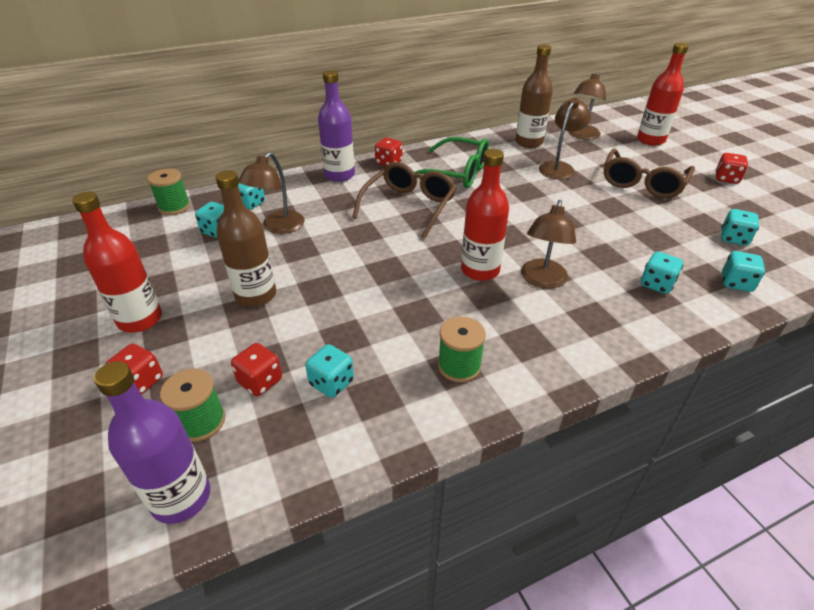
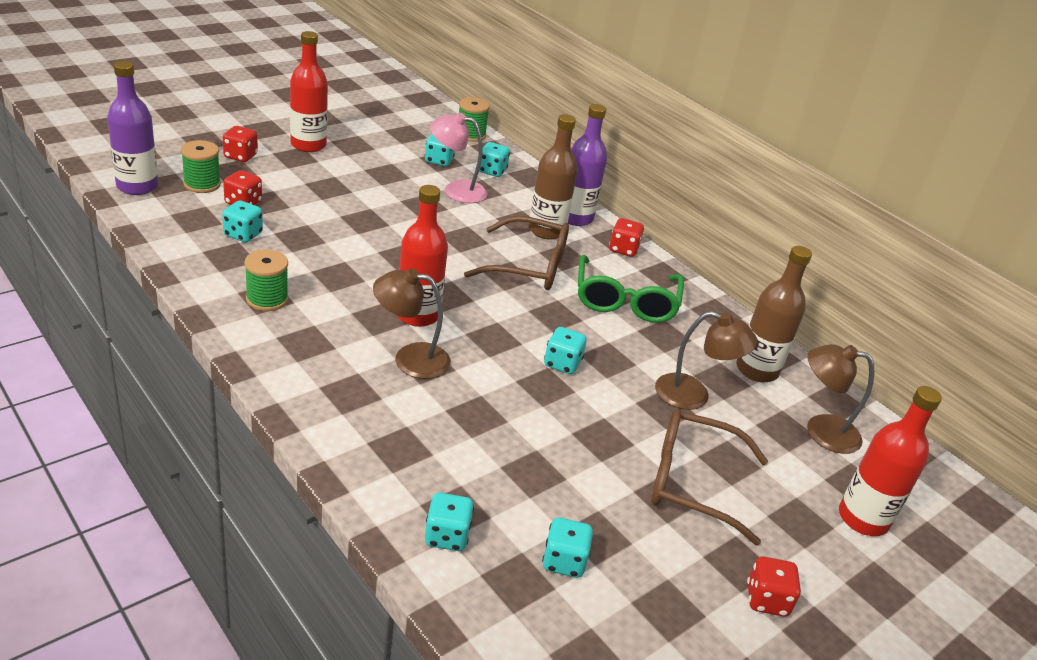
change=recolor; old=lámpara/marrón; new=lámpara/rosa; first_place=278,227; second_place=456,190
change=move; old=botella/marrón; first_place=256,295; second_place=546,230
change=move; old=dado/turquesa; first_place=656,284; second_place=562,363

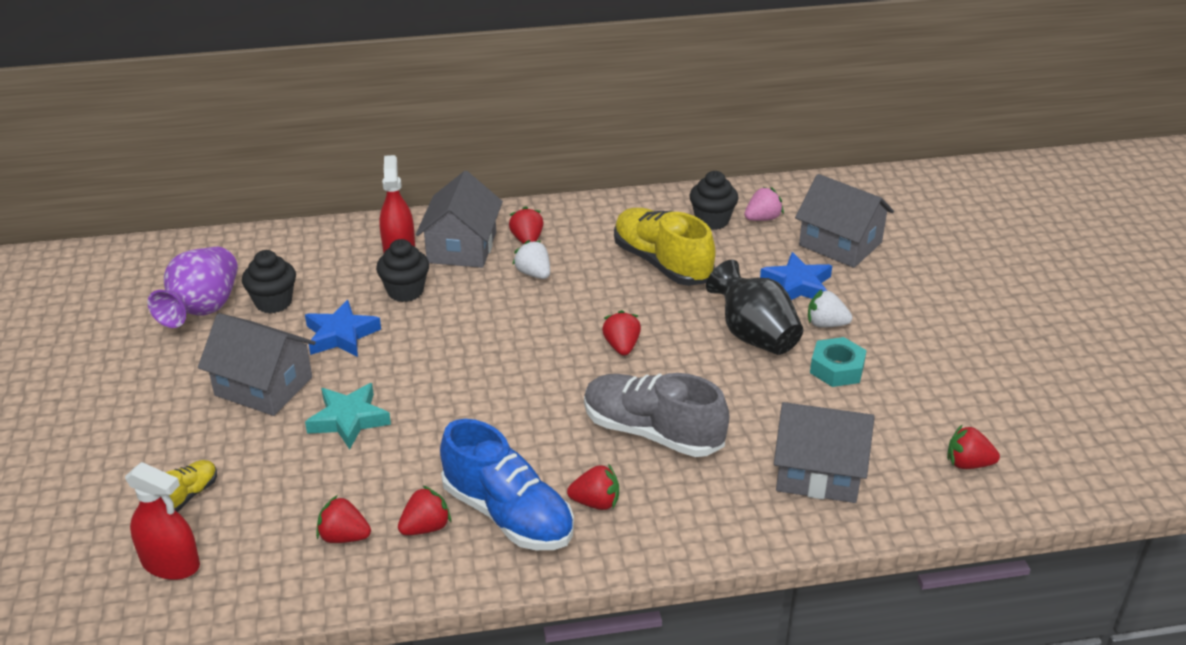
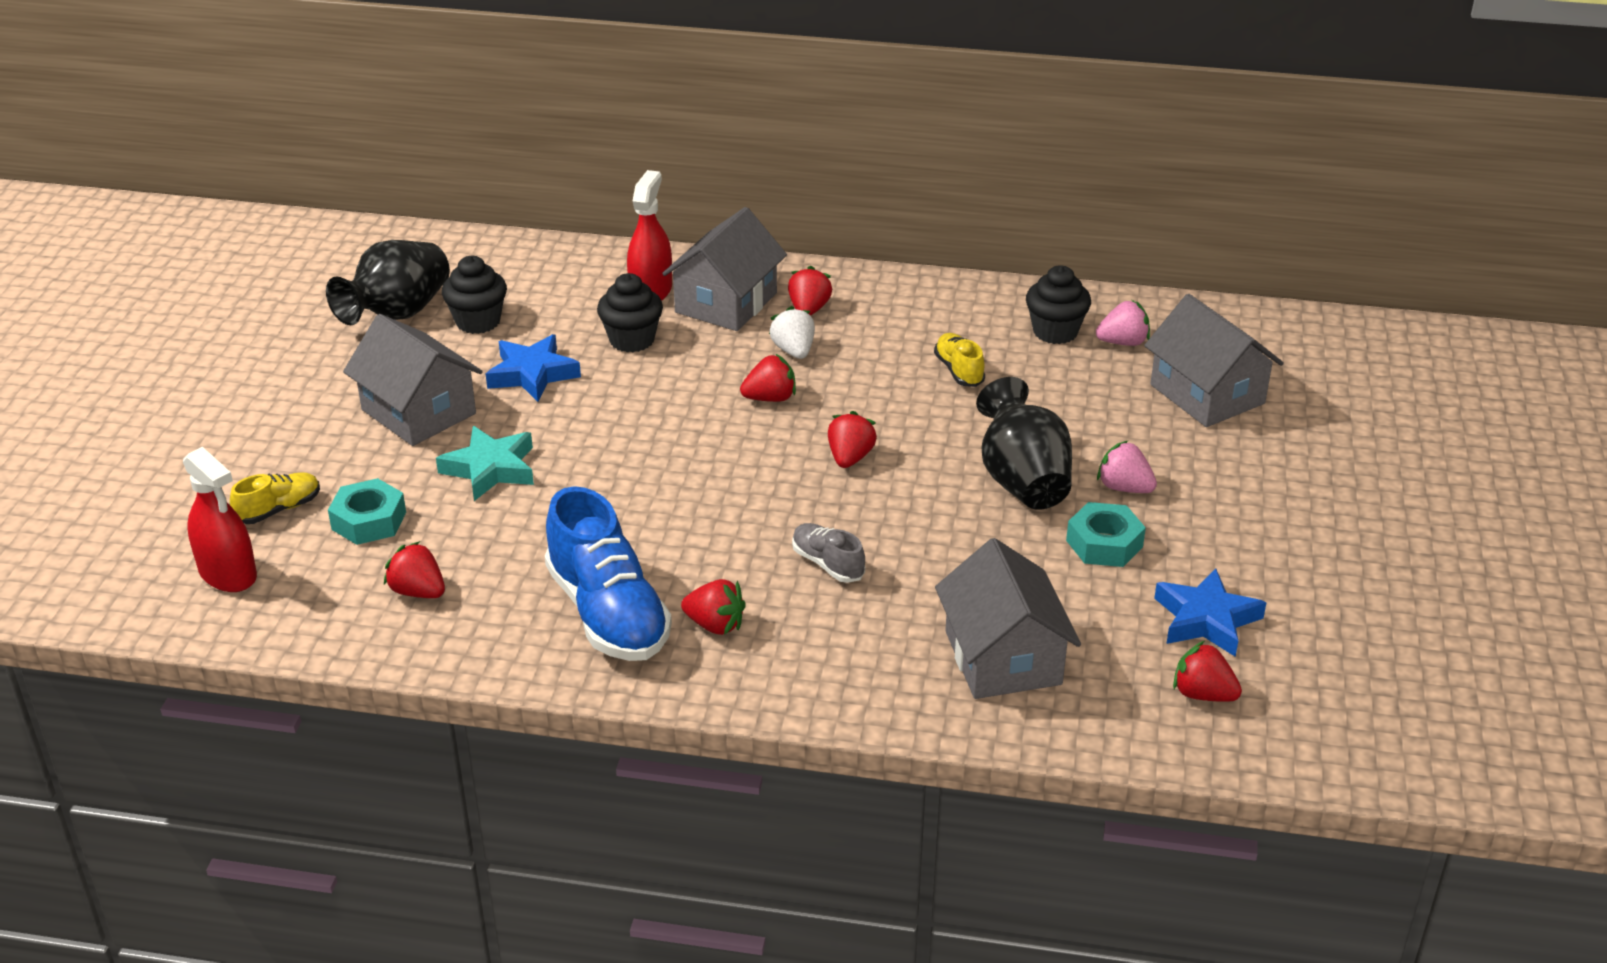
change=recolor; old=florero/morado; new=florero/negro; first_place=202,309; second_place=397,313
change=insert; new=tuerca/turquesa; second_place=369,521
change=move; old=fresa/rojo; first_place=426,527; second_place=770,398
change=resize; old=zapato/gris; first_place=652,432; second_place=827,564; factor=0.49
change=resize; old=zapato/amarillo; first_place=661,263; second_place=959,370; factor=0.49
change=rotate; old=casa/gris; first_place=818,473; second_place=1003,658; degrees=45
change=recolor; old=fresa/blanco; new=fresa/rosa; first_place=826,324; second_place=1124,488
change=move; old=estrella/azul; first_place=797,285; second_place=1206,619

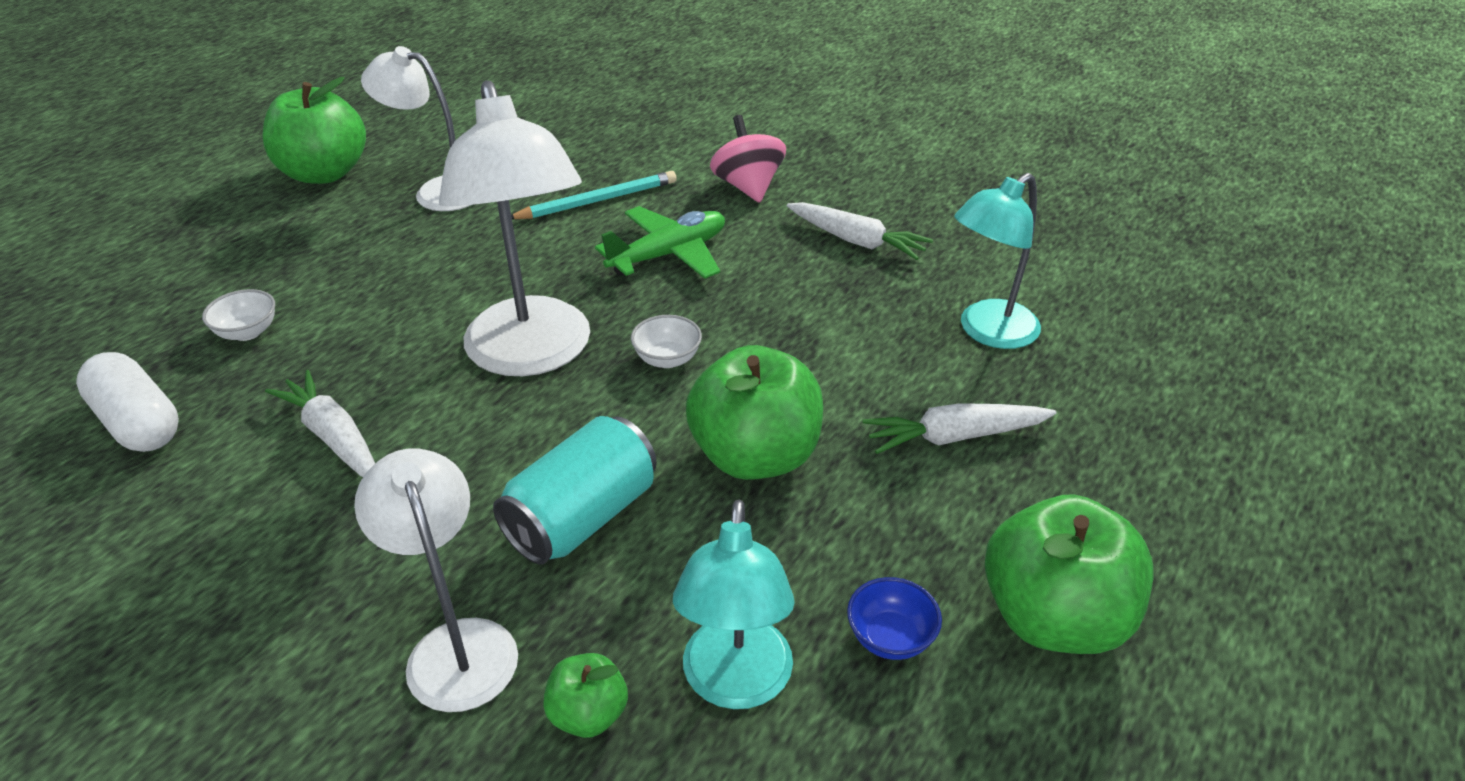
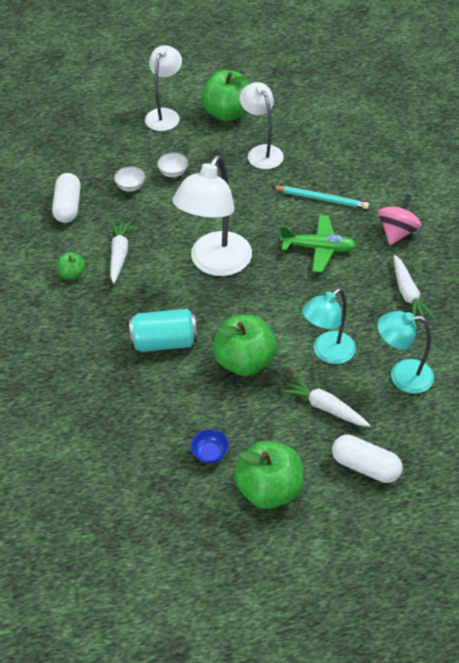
change=move; old=manzana/verde; first_place=588,714; second_place=72,274
change=move; old=lámpara/blanco; first_place=456,645; second_place=165,115
change=move; old=cuenco/blanco; first_place=667,359; second_place=173,172
change=move; old=lámpara/turquesa; first_place=735,684; second_place=327,353
change=insert; new=cápsula/blanco; second_place=365,466

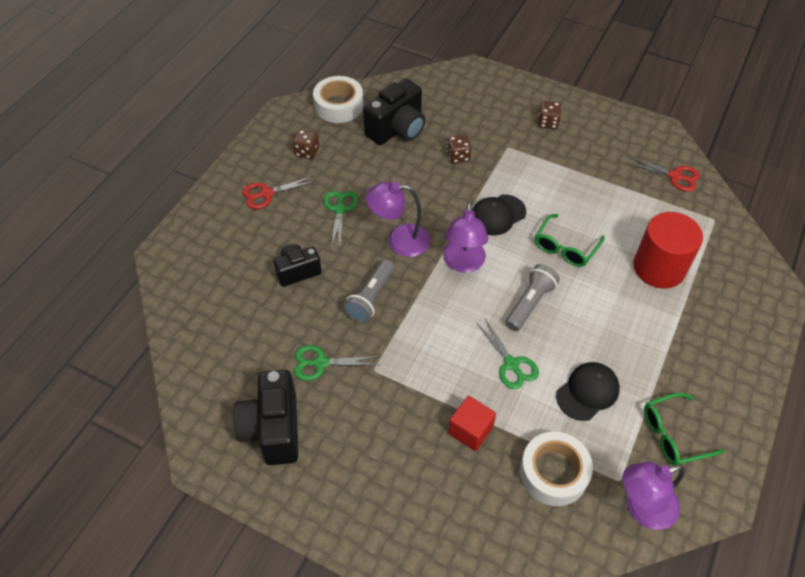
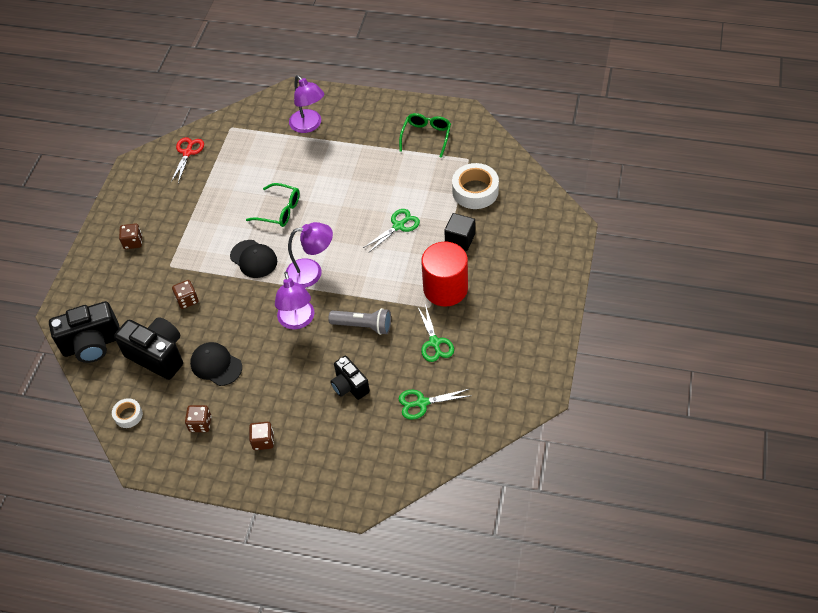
change=move; old=cámara/negro; first_place=273,429; second_place=92,344
change=resize; old=cinta adhesiva/blanco; first_place=339,105; second_place=128,415; factor=0.54
change=move; old=gorra/negro; first_place=587,392; second_place=216,365
change=replace; old=tijeras/rojo; new=dado/marrón; first_place=267,194; second_place=263,441
change=move; old=lámpara/morado; first_place=642,508; second_place=309,126
change=rotate; old=gafas/verde; first_place=673,435; second_place=426,136; degrees=-135
change=move; old=tijeras/verde; first_place=340,209; second_place=422,403
change=move; old=cilindro/rojo; first_place=659,268; second_place=445,288
change=recolor; old=cubo/rojo; new=cubo/negro; first_place=470,430; second_place=460,239
change=delete; old=lámpara de mano/gris; first_place=530,303

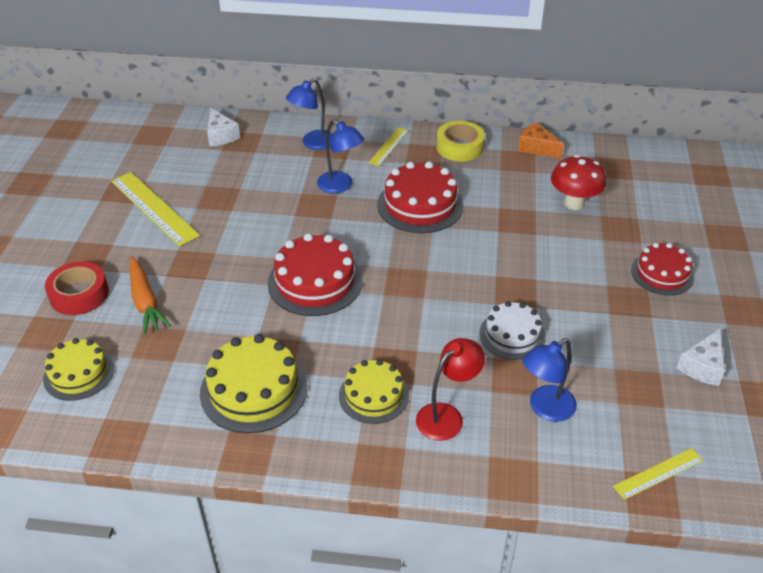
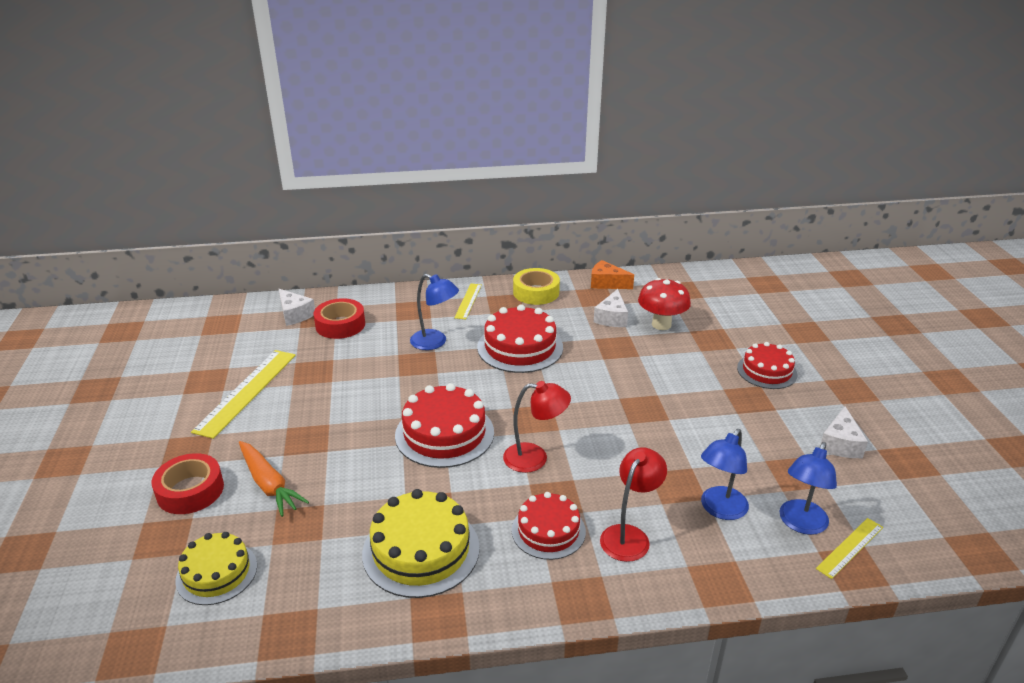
change=rotate; old=regla/amarillo; first_place=154,208; second_place=246,392; degrees=75
change=insert; new=cinta adhesiva/rojo; second_place=340,325
change=insert; new=lámpara/rojo; second_place=535,458
change=recolor; old=tarta/amarillo; new=tarta/rojo; first_place=373,395; second_place=548,531
change=insert; new=queso/blanco; second_place=612,318
change=move; old=lámpara/azul; first_place=313,143; second_place=800,524
change=delete; old=tarta/blanco; first_place=512,335

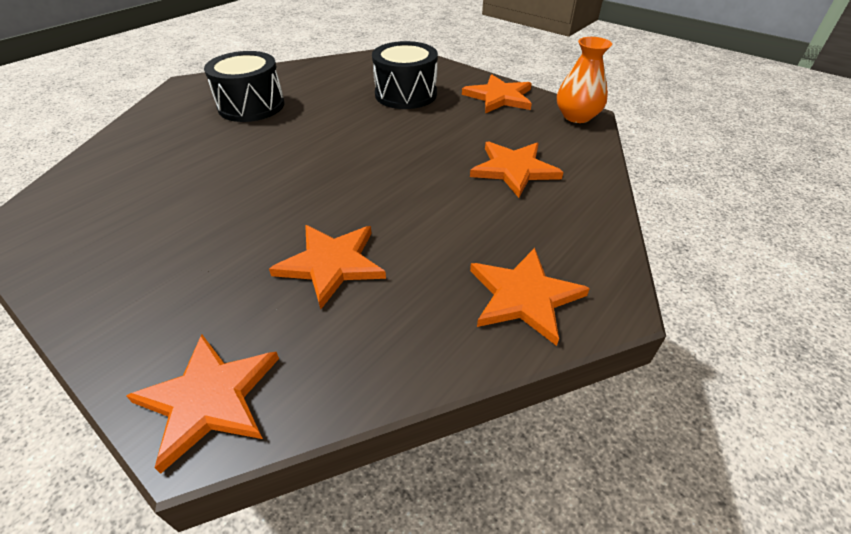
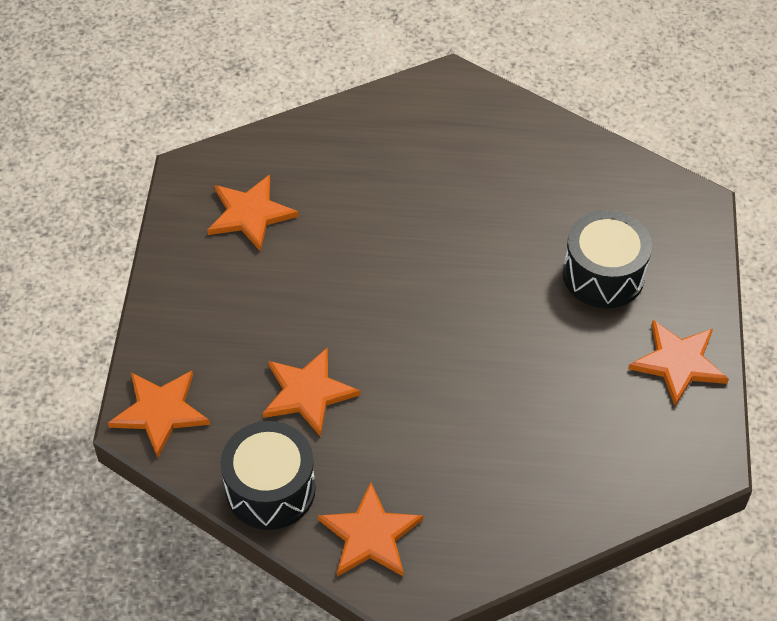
change=move; old=estrella/naranja; first_place=514,169; second_place=250,214
change=move; old=tambor/negro; first_place=251,106; second_place=270,489
change=delete; old=florero/naranja; first_place=577,116

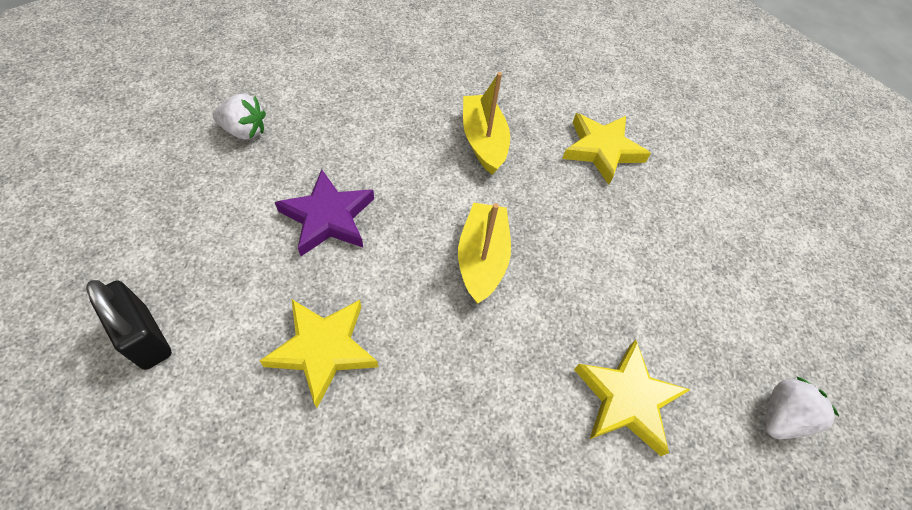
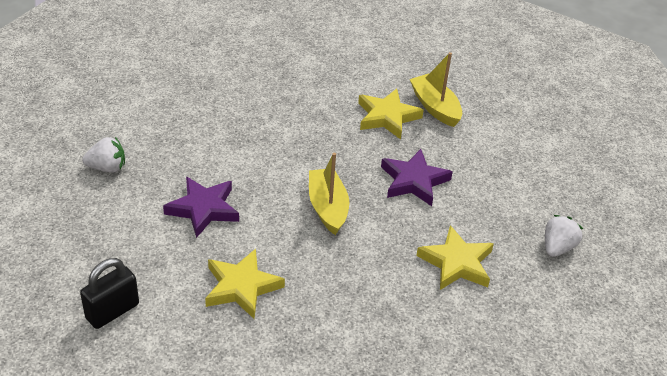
change=rotate; old=candado/negro; first_place=145,337; second_place=112,311; degrees=-75
change=insert; new=estrella/morado; second_place=414,181
change=move; old=barco/amarillo; first_place=483,141; second_place=435,107

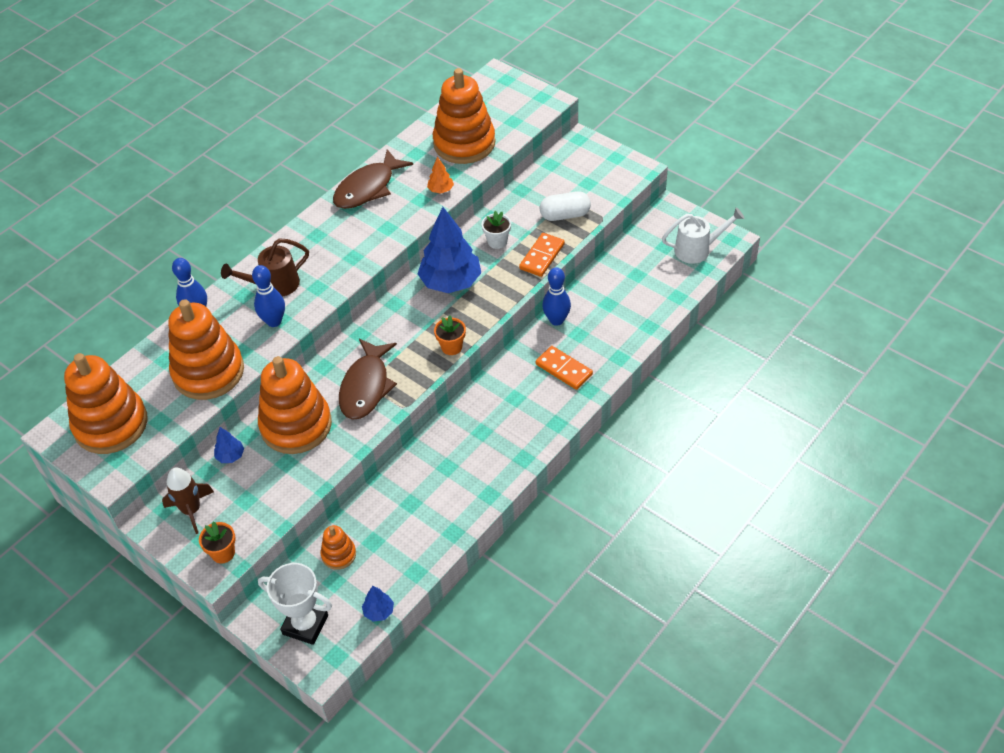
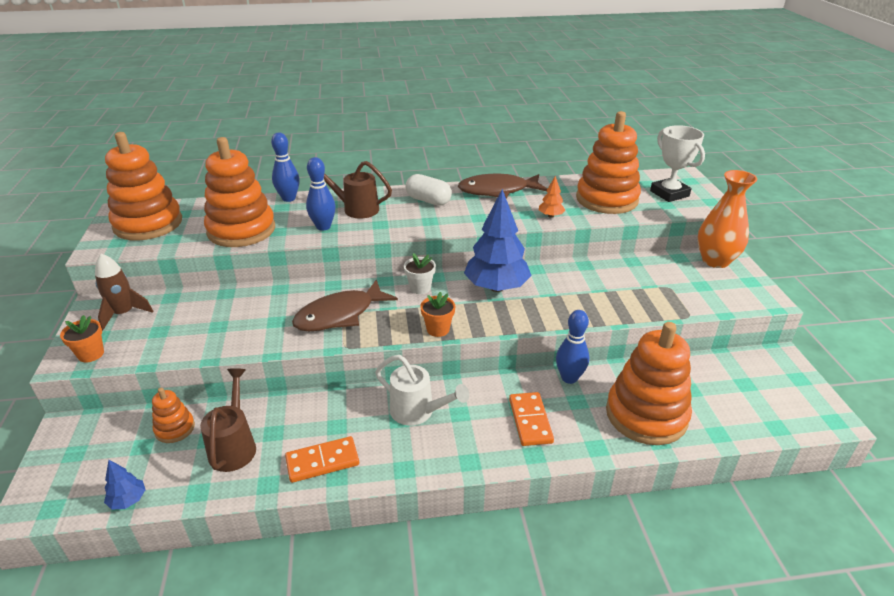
change=insert; new=regadera/marrón; second_place=234,446
change=move; old=ficha de dominó/naranja; first_place=542,256; second_place=322,461
change=move; old=regadera/blanco; first_place=697,249; second_place=418,412
change=move; old=maceta/blanco; first_place=497,241; second_place=420,288
change=move; old=cápsula/blanco; first_place=565,215; second_place=428,200
change=move; old=juguete apilable/naranja; first_place=296,425; second_place=646,415
change=move; old=trofeo/blanco; first_place=305,625; second_place=669,193
change=insert; new=florero/naranja; second_place=715,261
change=delete; old=árbol/azul; first_place=230,456

